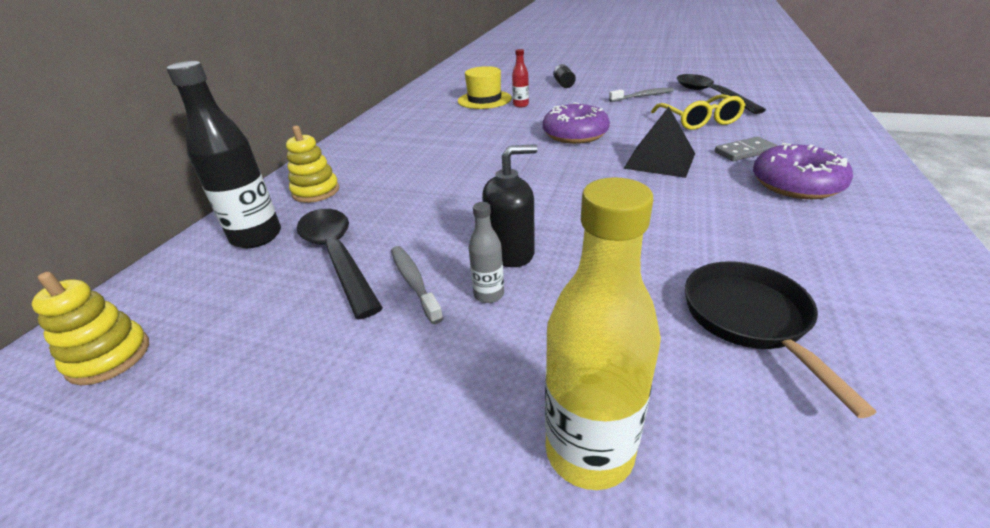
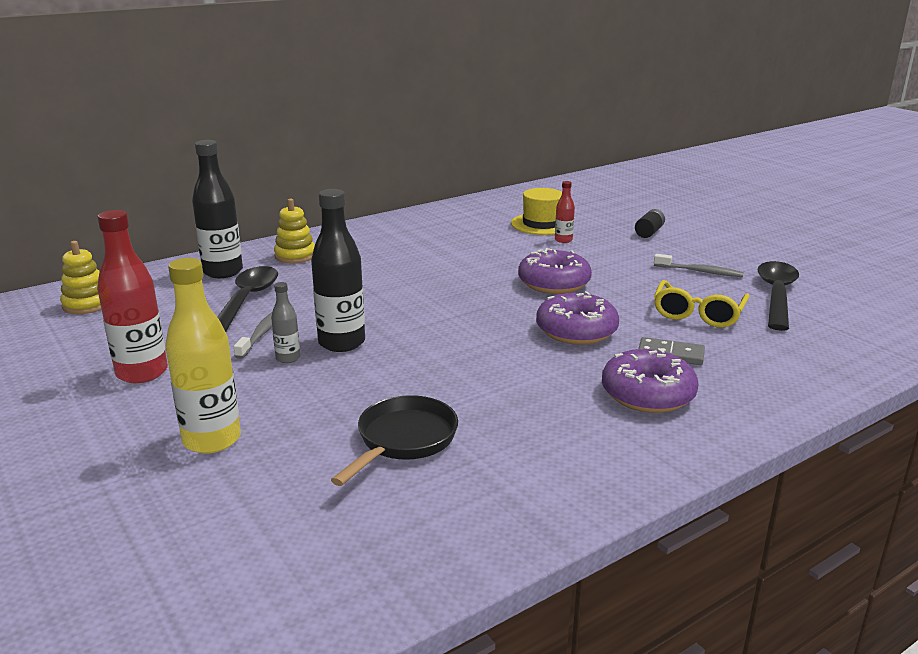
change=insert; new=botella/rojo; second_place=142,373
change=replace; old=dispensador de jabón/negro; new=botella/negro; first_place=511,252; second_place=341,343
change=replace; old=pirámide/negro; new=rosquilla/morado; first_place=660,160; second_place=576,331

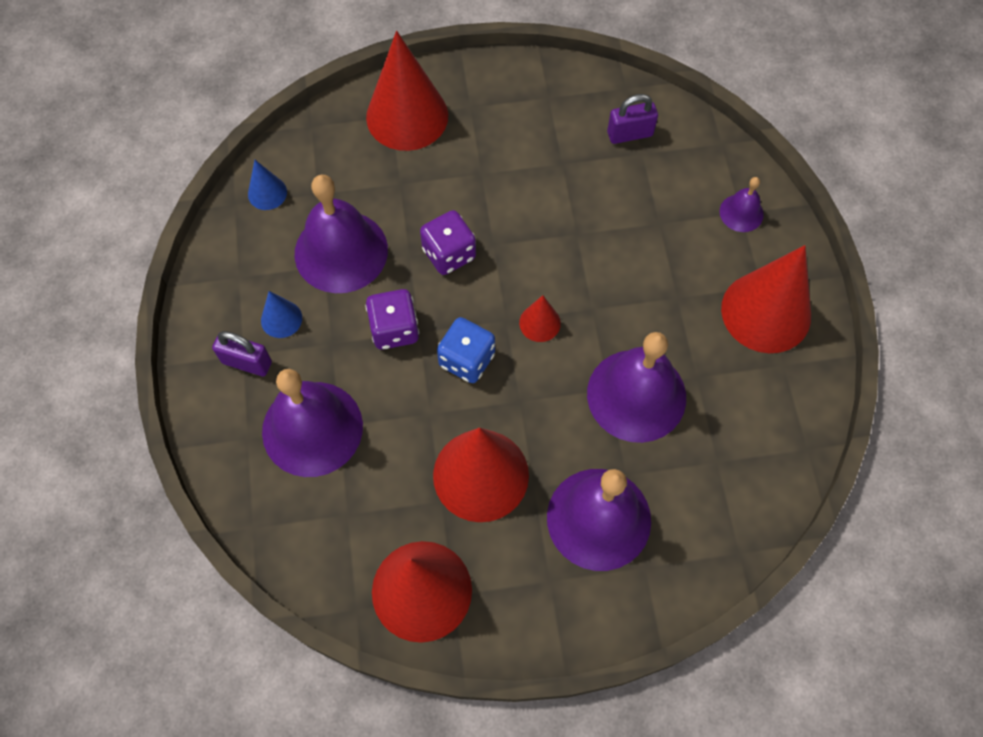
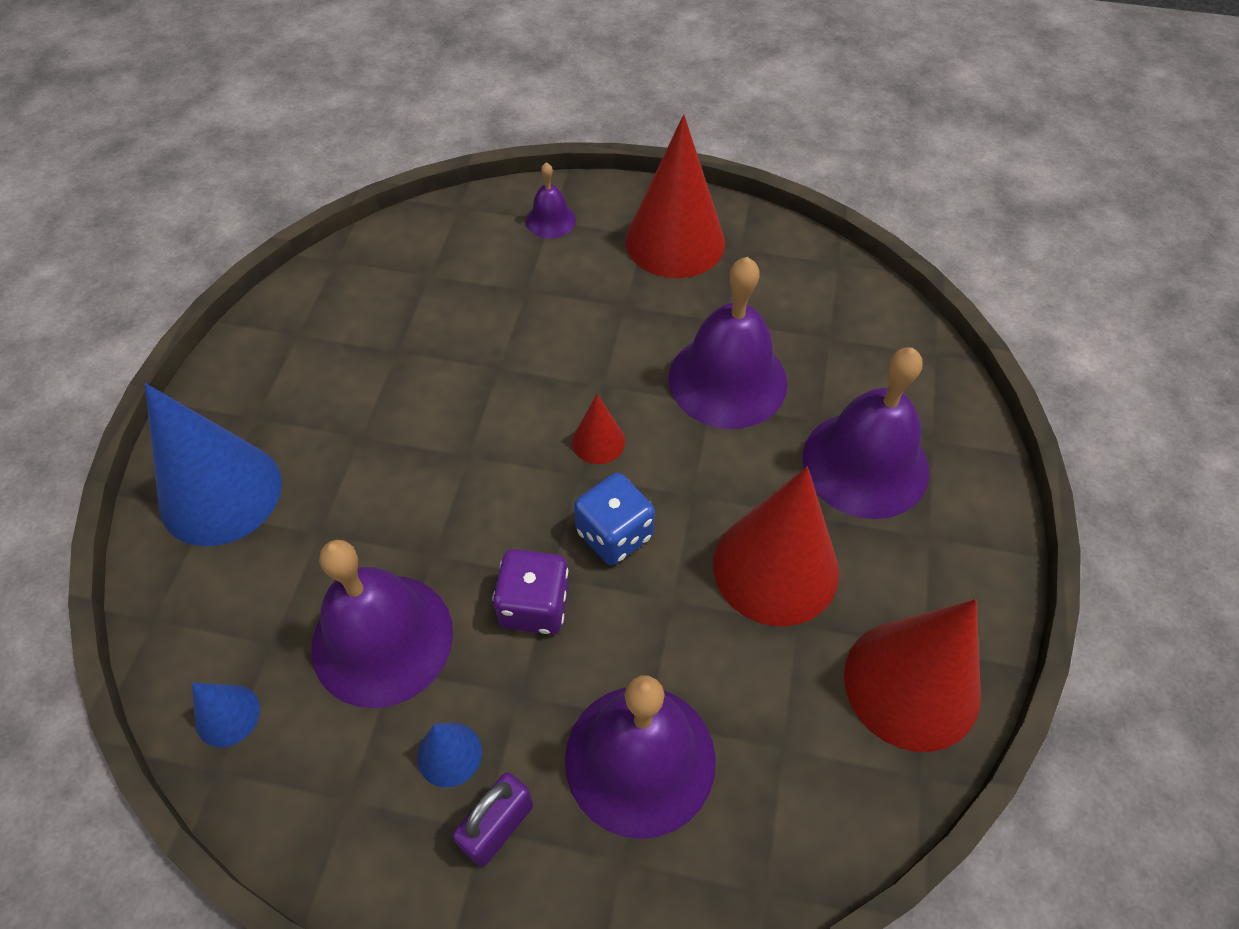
change=recolor; old=cono/rojo; new=cono/azul; first_place=407,116; second_place=220,493
change=delete; old=dado/morado; first_place=449,254
change=delete; old=candado/morado; first_place=630,134

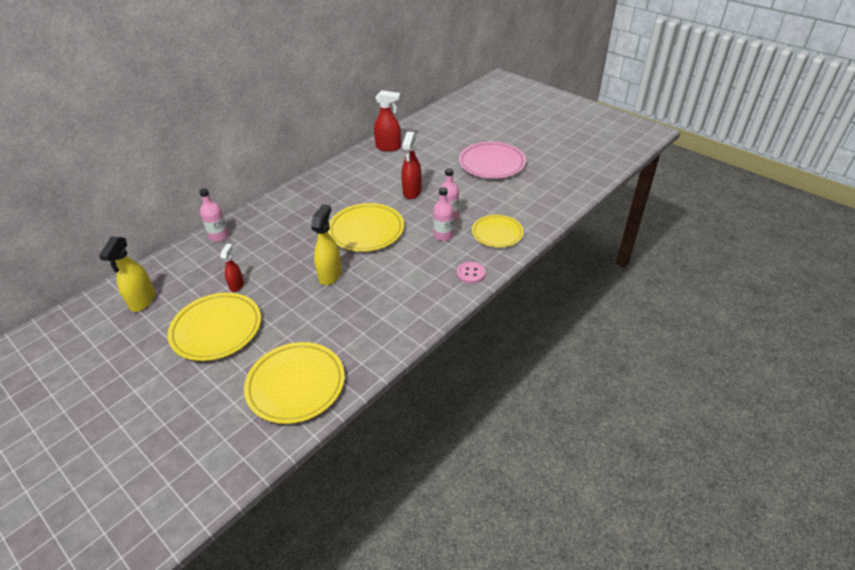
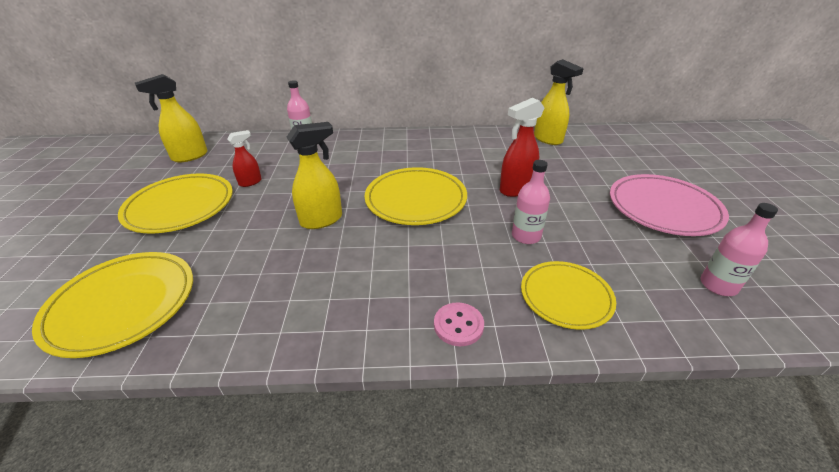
change=recolor; old=pulverizador/rojo; new=pulverizador/amarillo; first_place=388,147; second_place=548,139
change=move; old=botella/rosa; first_place=443,235; second_place=718,285

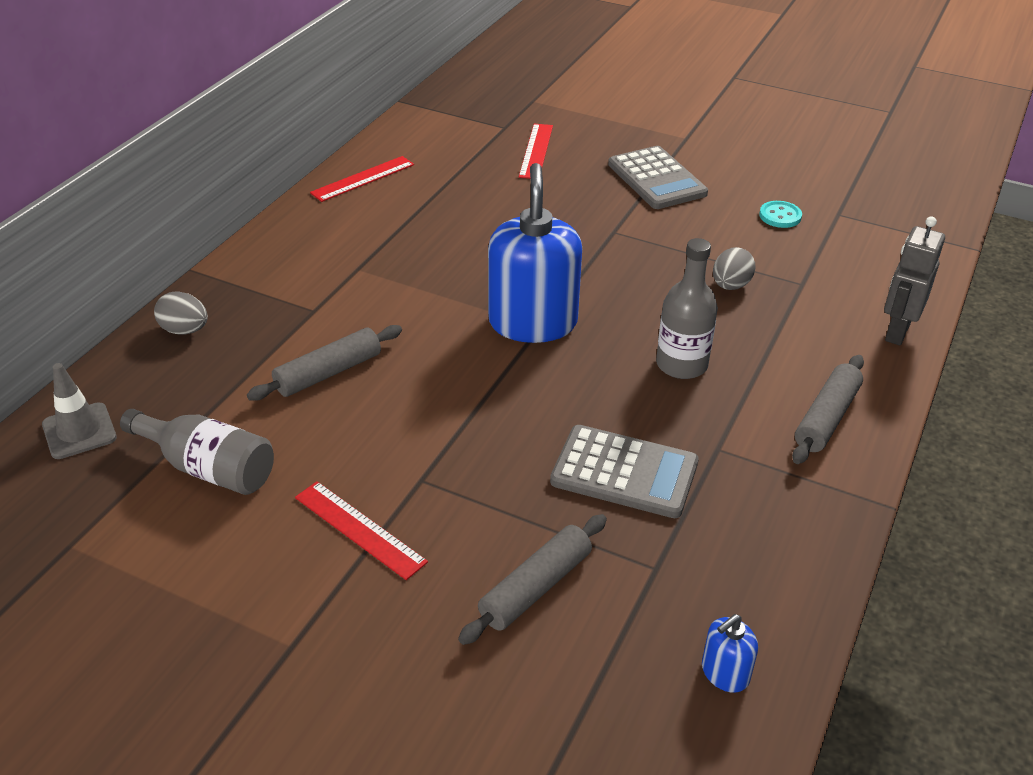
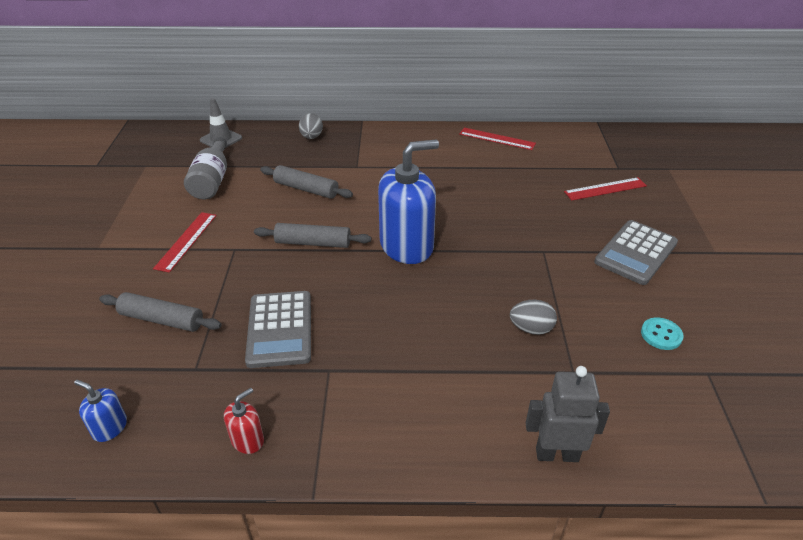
change=insert; new=dispensador de jabón/rojo; second_place=247,440
change=move; old=rodillo/gris; first_place=827,418; second_place=313,243
change=delete; old=botella/gris; first_place=681,364

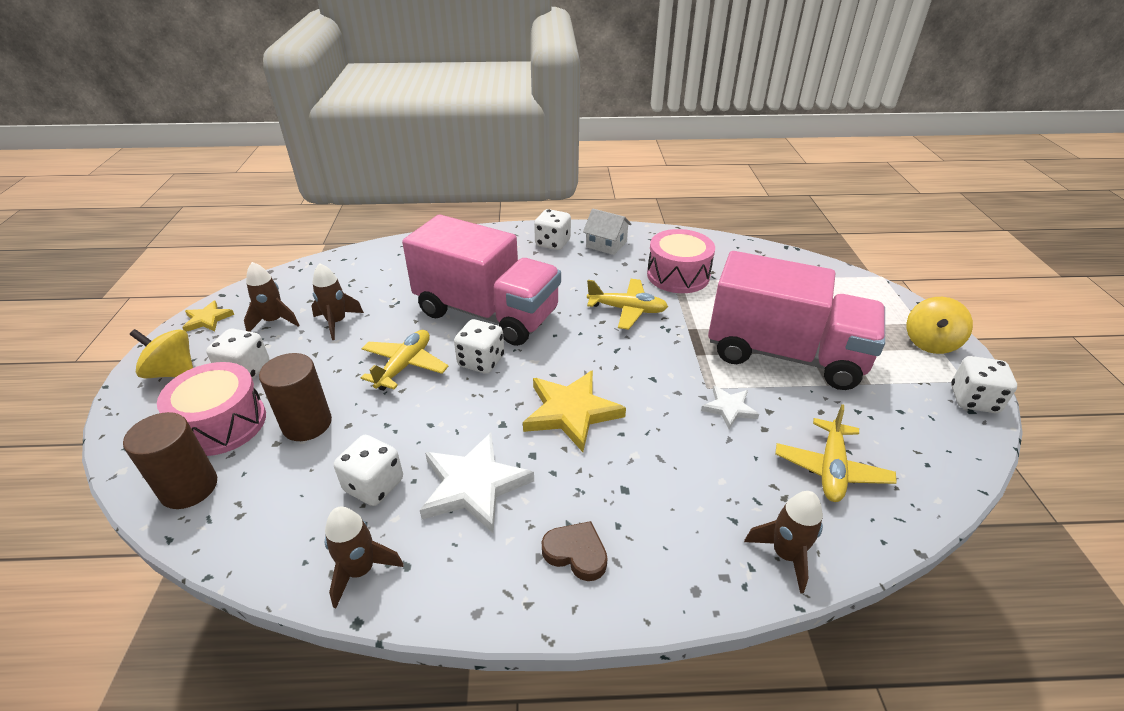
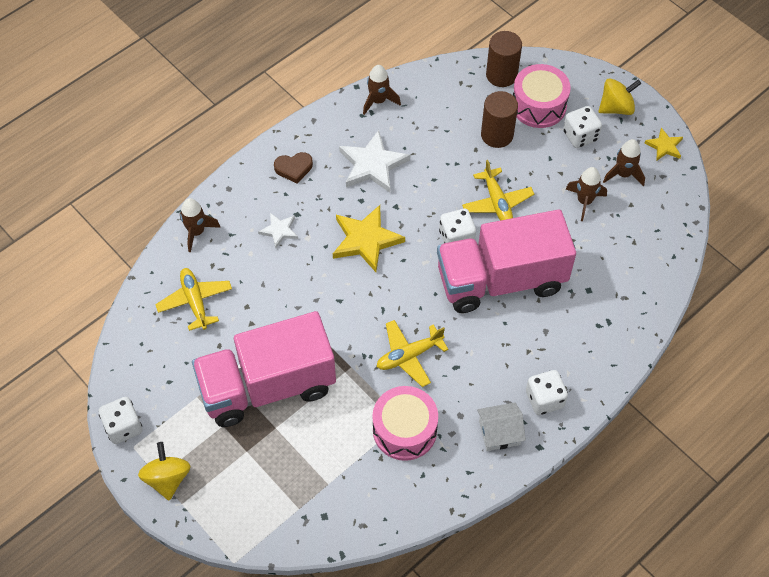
change=move; old=estrella/blanco; first_place=729,408; second_place=279,231
change=delete; old=dado/blanco; first_place=374,485

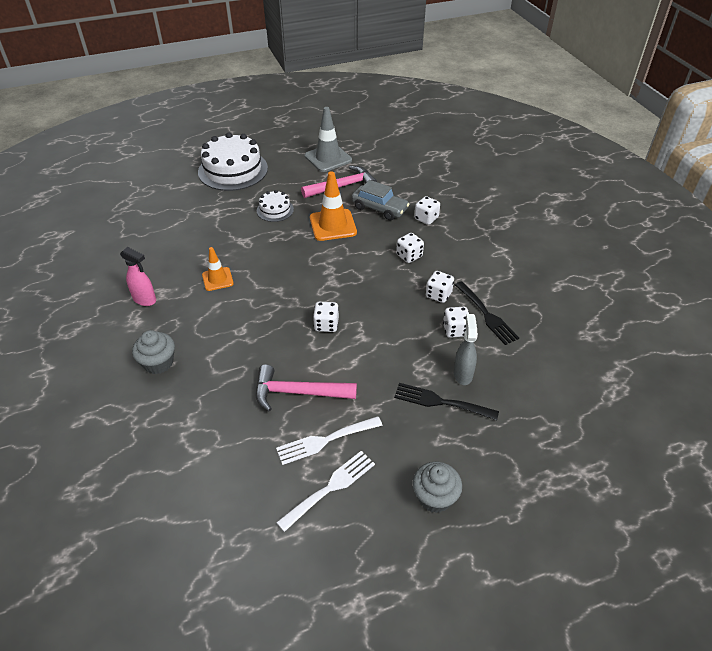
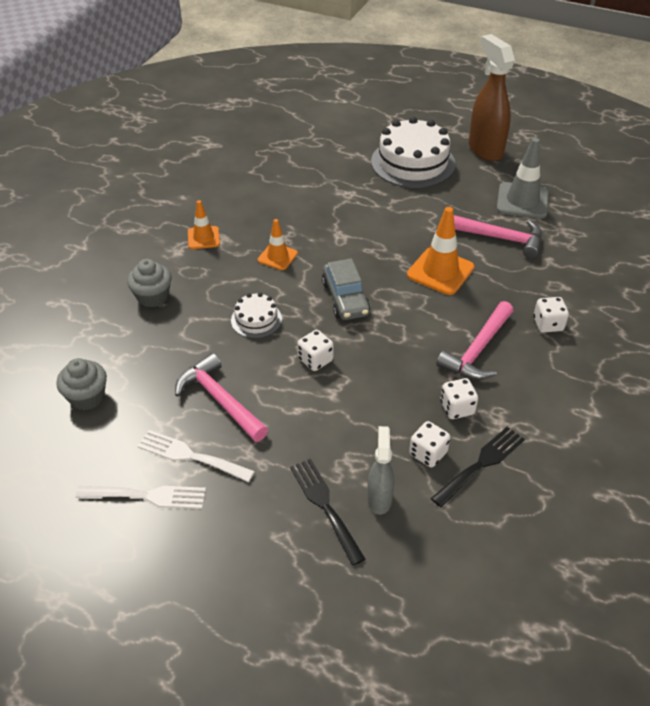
change=move; old=magdalena/gris; first_place=434,497; second_place=87,397
change=replace; old=pulverizador/rosa; new=cono de tráfico/naranja; first_place=145,300; second_place=203,238
change=move; old=tarta/blanco; first_place=275,210; second_place=256,320
change=move; old=coche/gris; first_place=379,208; second_place=345,298
change=rotate; old=pulverizador/gris; first_place=462,374; second_place=379,498; degrees=-45
change=rotate; old=tenedor/negro; first_place=487,315; second_place=481,464; degrees=-150
change=replace; old=dado/blanco; new=martillo/rosa; first_place=409,256; second_place=478,350
change=insert; new=pulverizador/marrón; second_place=485,149

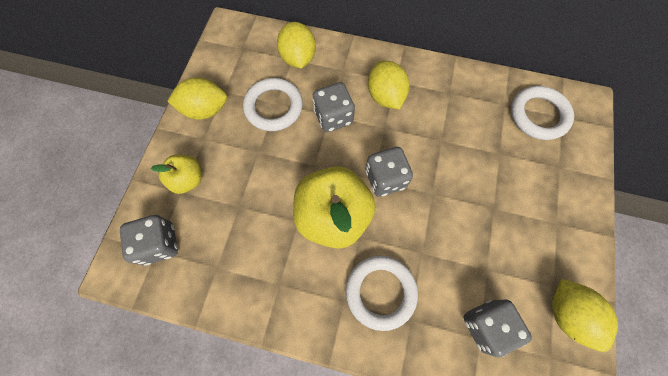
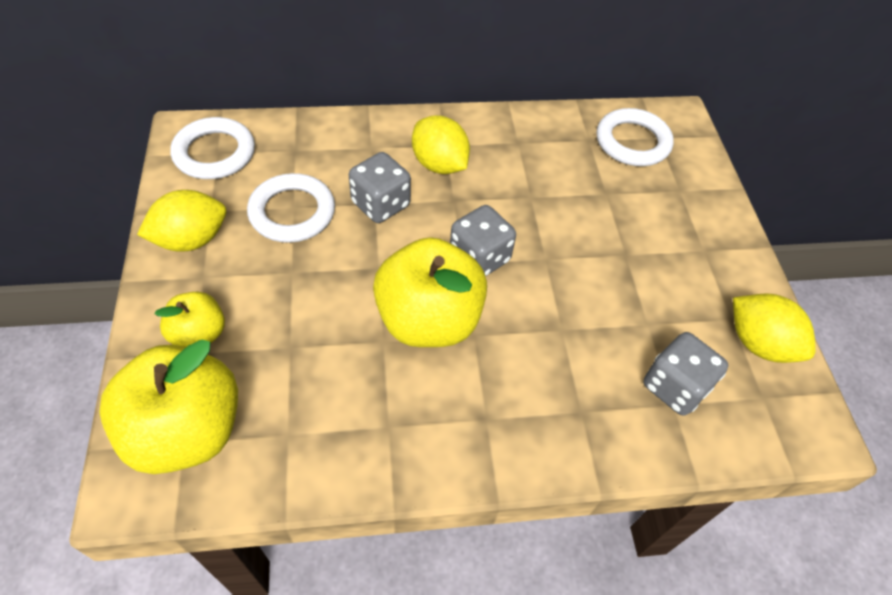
change=replace; old=dado/gris; new=manzana/amarillo; first_place=159,244; second_place=186,430
change=move; old=anillo/blanco; first_place=380,292; second_place=214,153
change=delete; old=limón/amarillo; first_place=298,58

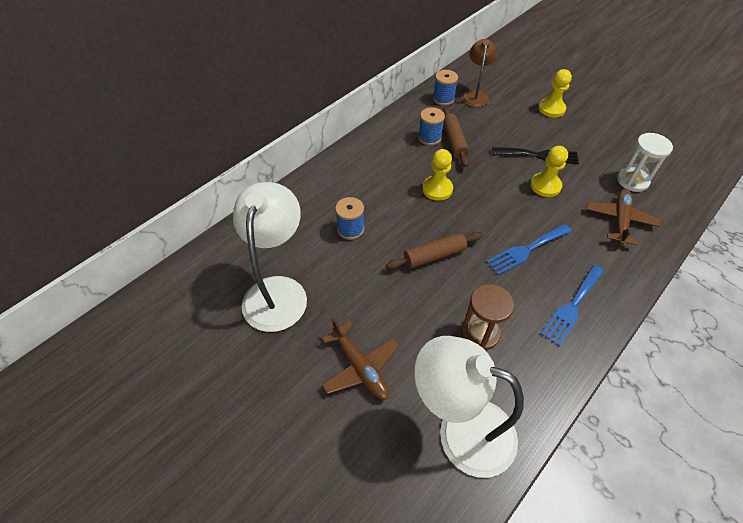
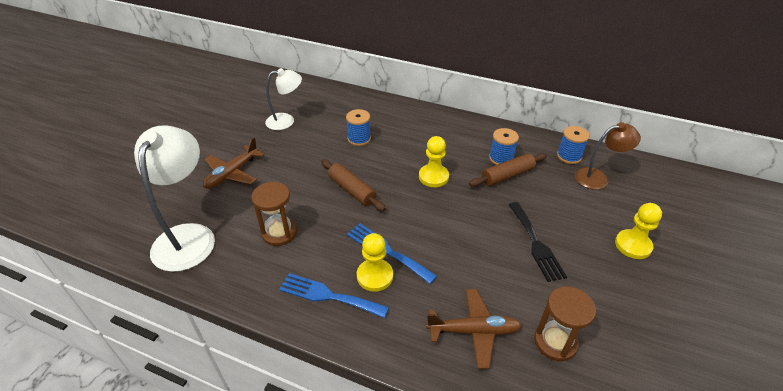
change=resize; old=lámpara/blanco; first_place=278,291; second_place=286,121; factor=0.6
change=move; old=peón/amarillo; first_place=545,186; second_place=375,276
change=recolor; old=reloj de arena/blanco; new=reloj de arena/marrón; first_place=632,181; second_place=555,342

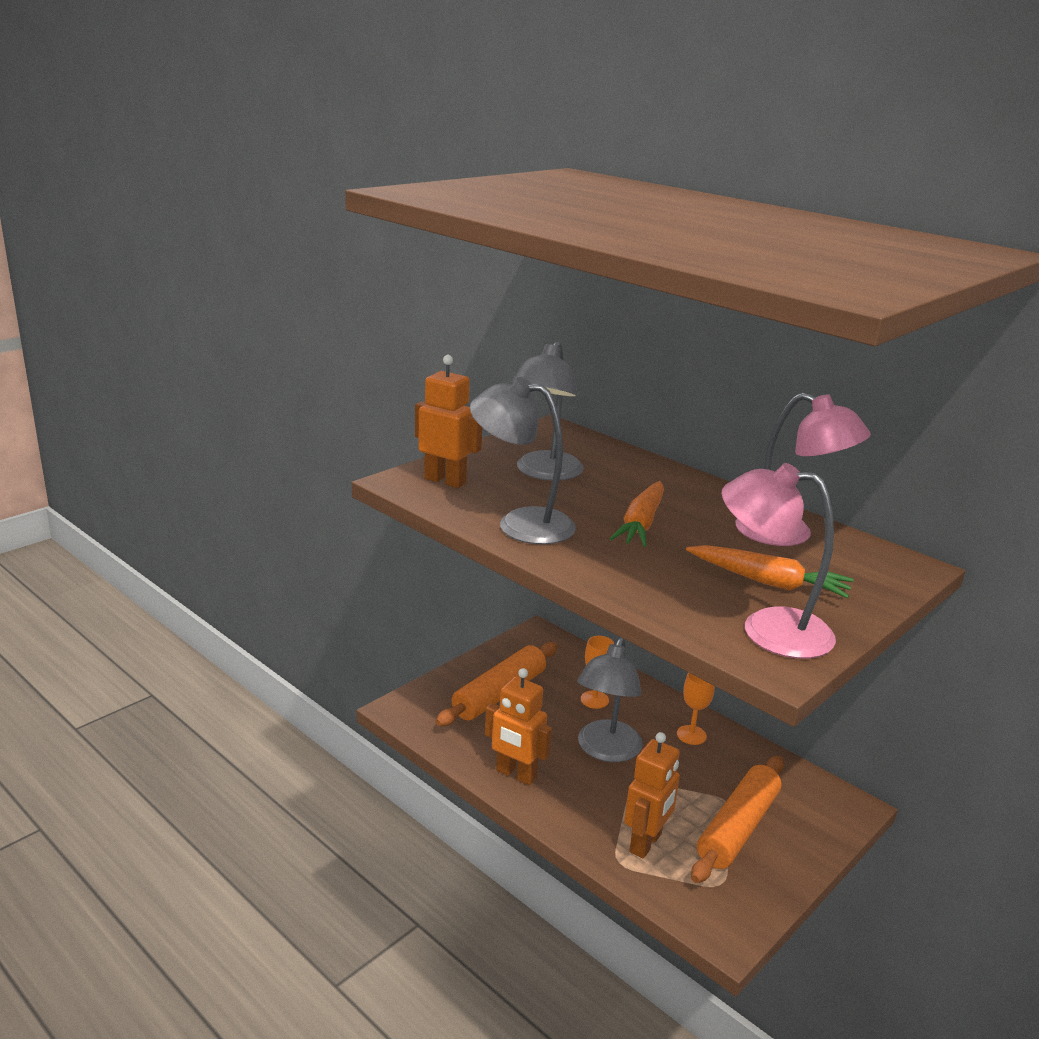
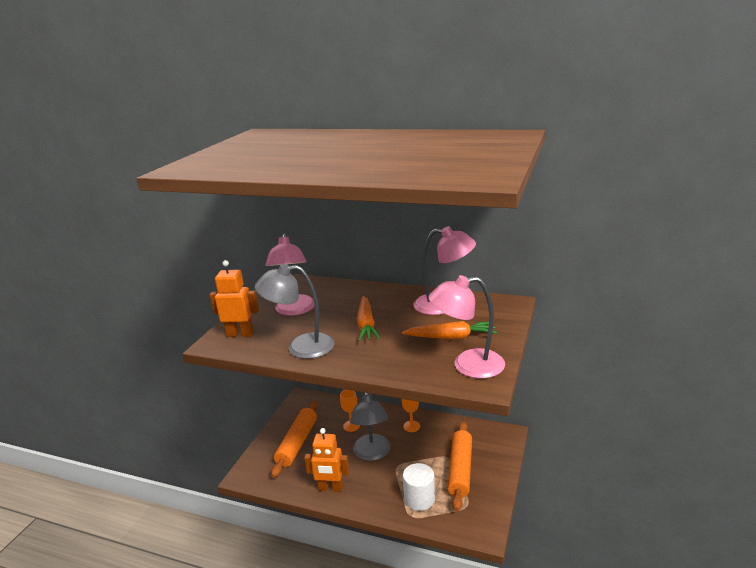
change=recolor; old=lámpara/gris; new=lámpara/rosa; first_place=545,473; second_place=295,310
change=replace; old=robot/naranja; new=cilindro/blanco; first_place=646,843; second_place=419,499

